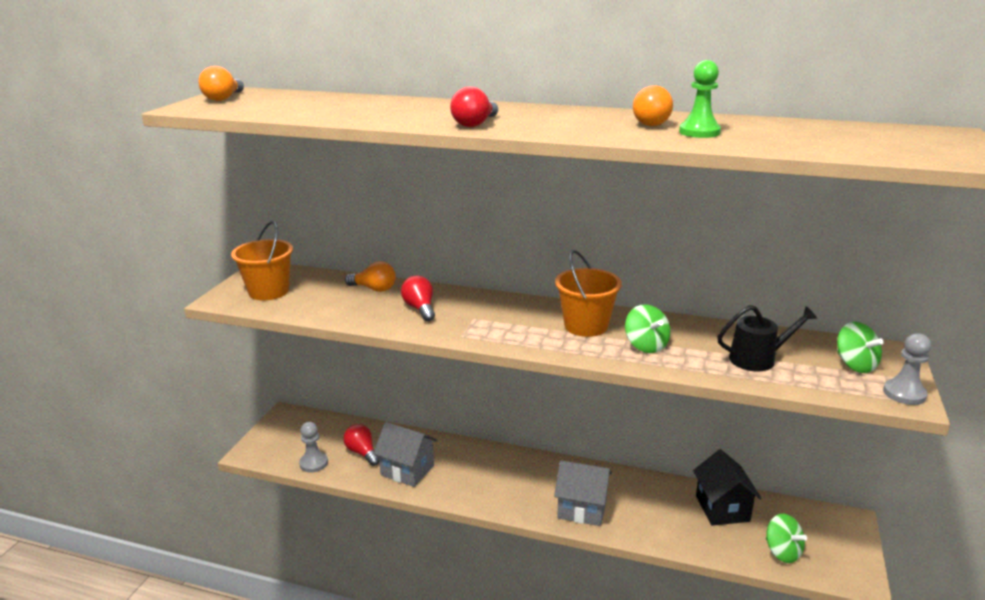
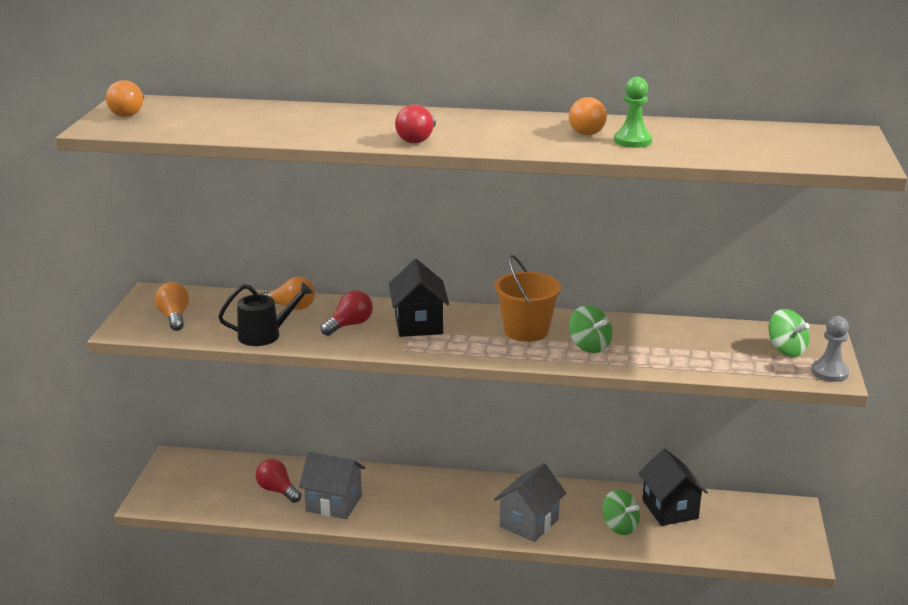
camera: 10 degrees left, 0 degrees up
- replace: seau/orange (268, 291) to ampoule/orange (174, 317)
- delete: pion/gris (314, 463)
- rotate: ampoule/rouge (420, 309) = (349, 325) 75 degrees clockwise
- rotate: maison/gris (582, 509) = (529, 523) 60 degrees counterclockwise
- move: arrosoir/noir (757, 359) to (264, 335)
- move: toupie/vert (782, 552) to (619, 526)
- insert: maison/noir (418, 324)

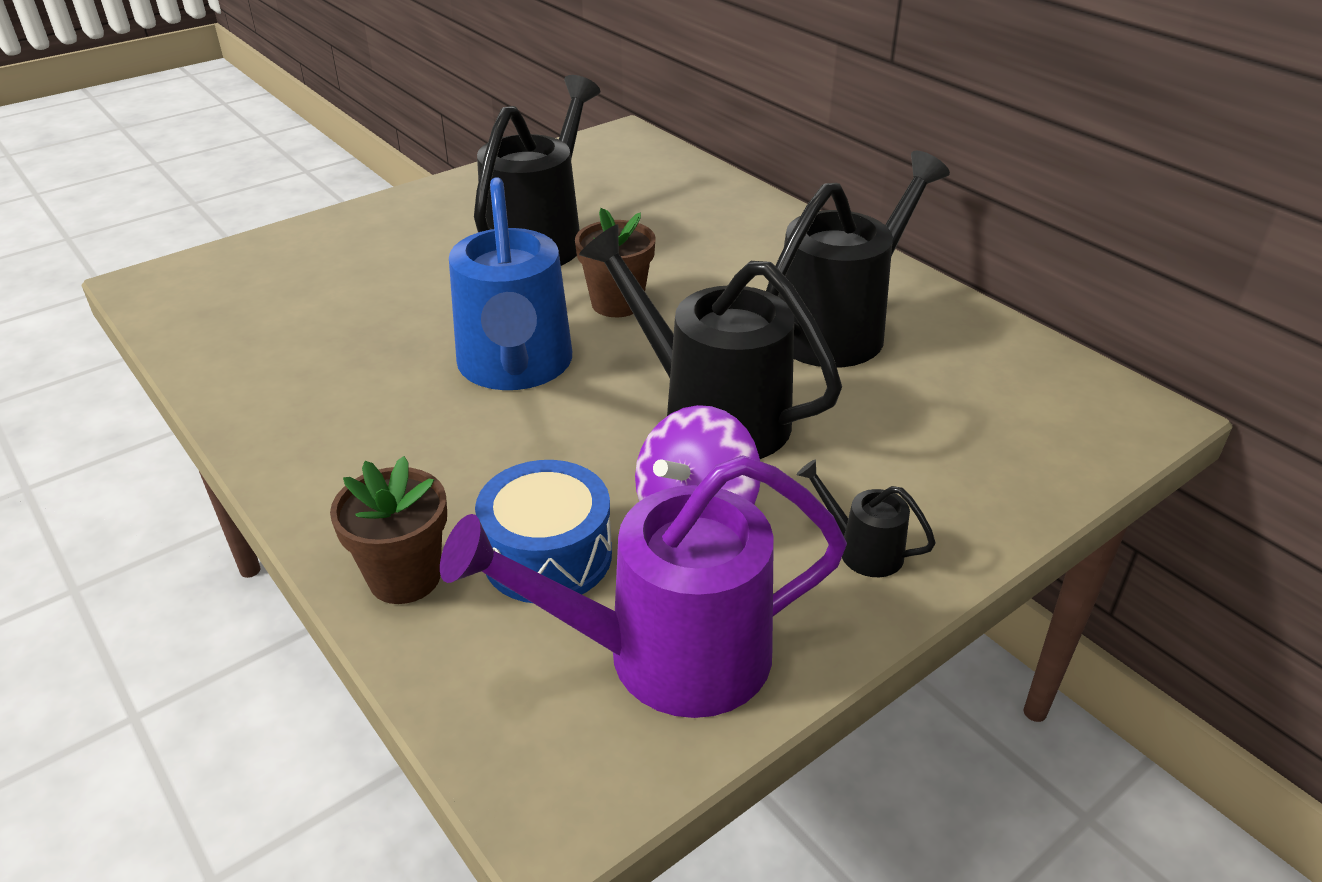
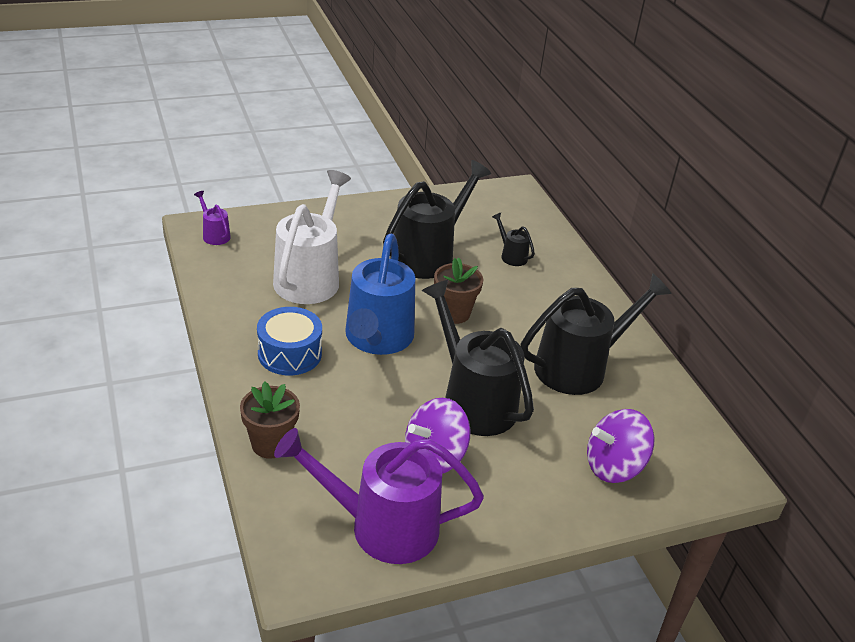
camera: 15 degrees right, 0 degrees up
- move: tambour/bleu (547, 555) to (290, 353)
- move: arrosoir/noir (862, 549) to (511, 255)
- insert: arrosoir/violet (214, 234)
- insert: arrosoir/blanc (310, 277)
- insert: toupie/violet (614, 466)

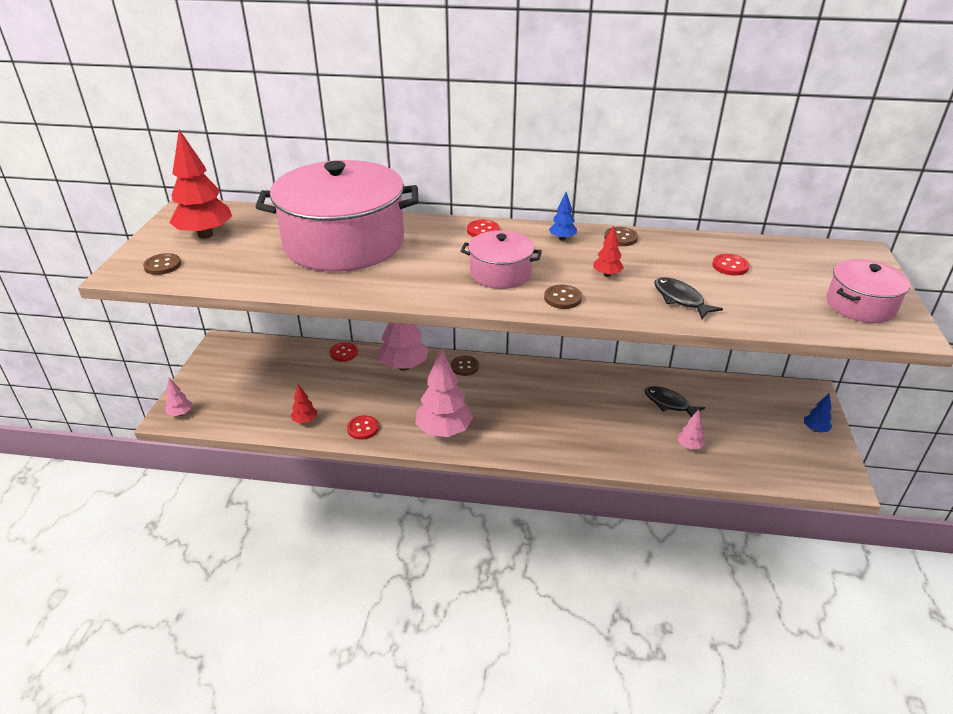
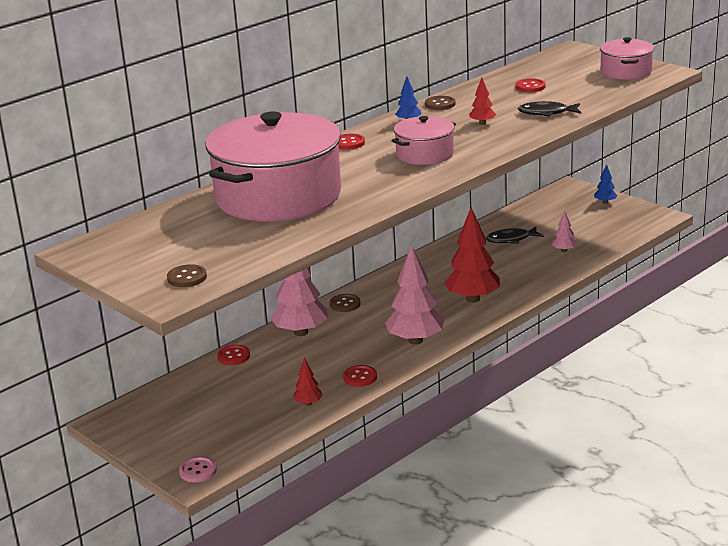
camera: 50 degrees left, 10 degrees down
- replace: arbre/rose (180, 413) to bouton/rose (198, 471)
- move: arbre/rouge (205, 235) to (472, 299)
- delete: bouton/marron (562, 298)

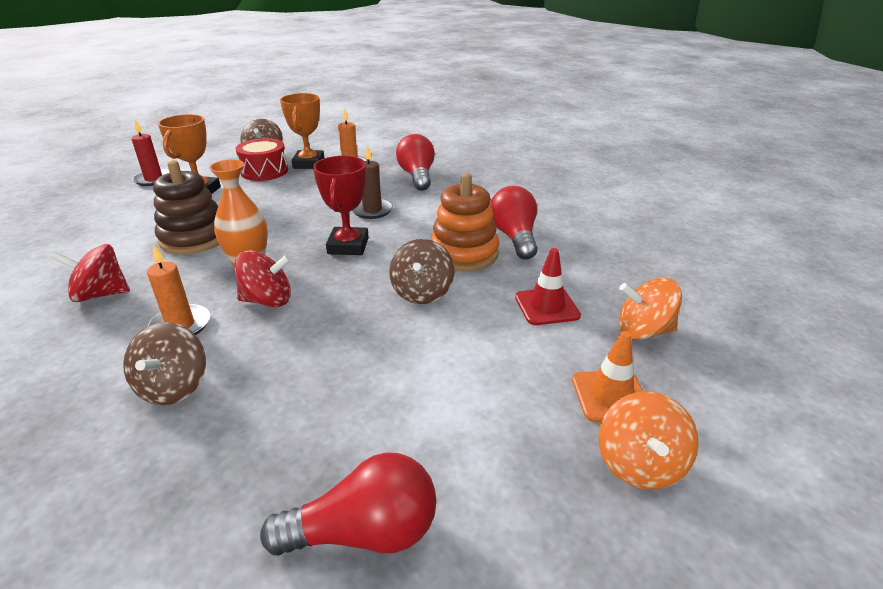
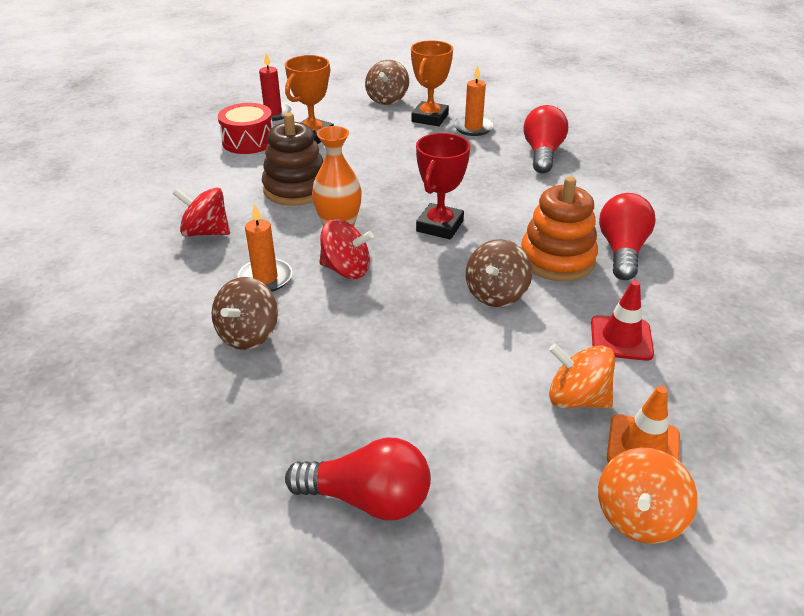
camera: 20 degrees right, 5 degrees up
- move: tambour/rouge (264, 171) to (248, 141)
- delete: bougie/marron (372, 210)
- move: toupie/orange (643, 331) to (577, 398)

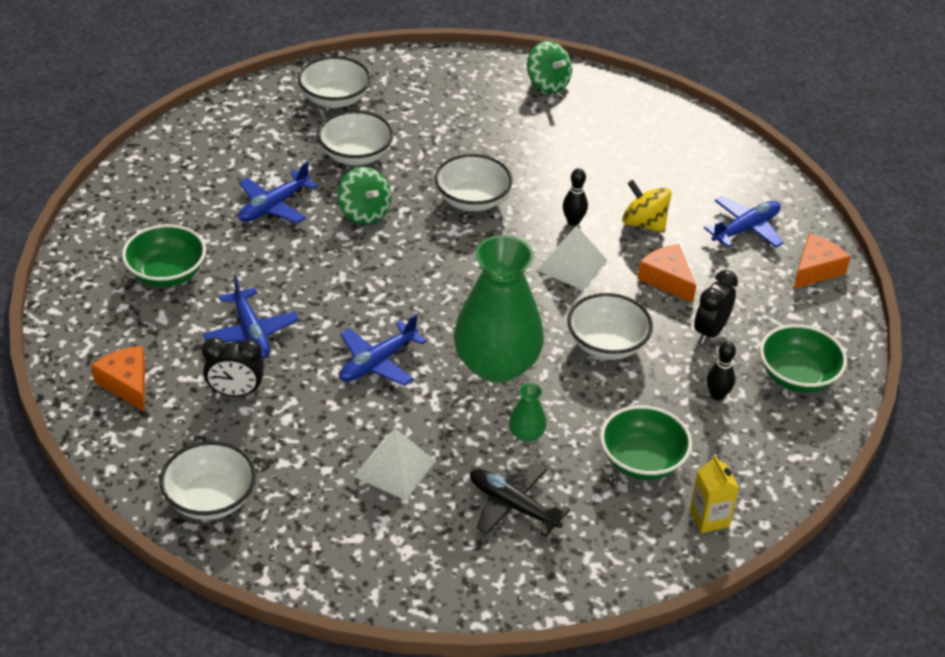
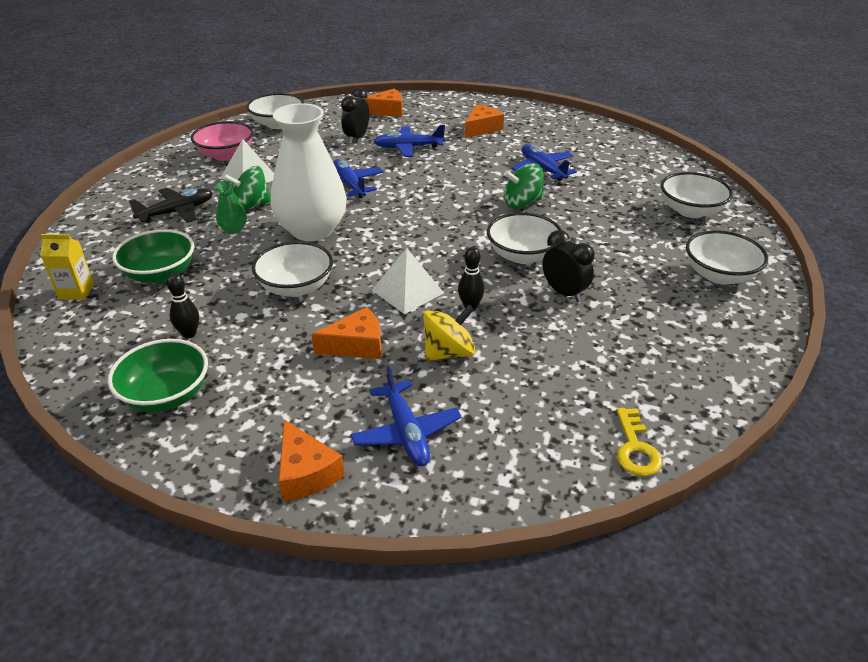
camera: 110 degrees right, 5 degrees down
- replace: bol/vert (167, 274) to fromage/orange (481, 128)
- move: bol/blanc (355, 155) to (719, 275)
- recolor: vase/vert (496, 365) to vase/blanc (312, 230)
- move: toupie/vert (548, 84) to (251, 206)
- move: réveil/noir (710, 331) to (564, 293)
- insert: bol/rose (226, 155)
- insert: clé/jaune (635, 448)

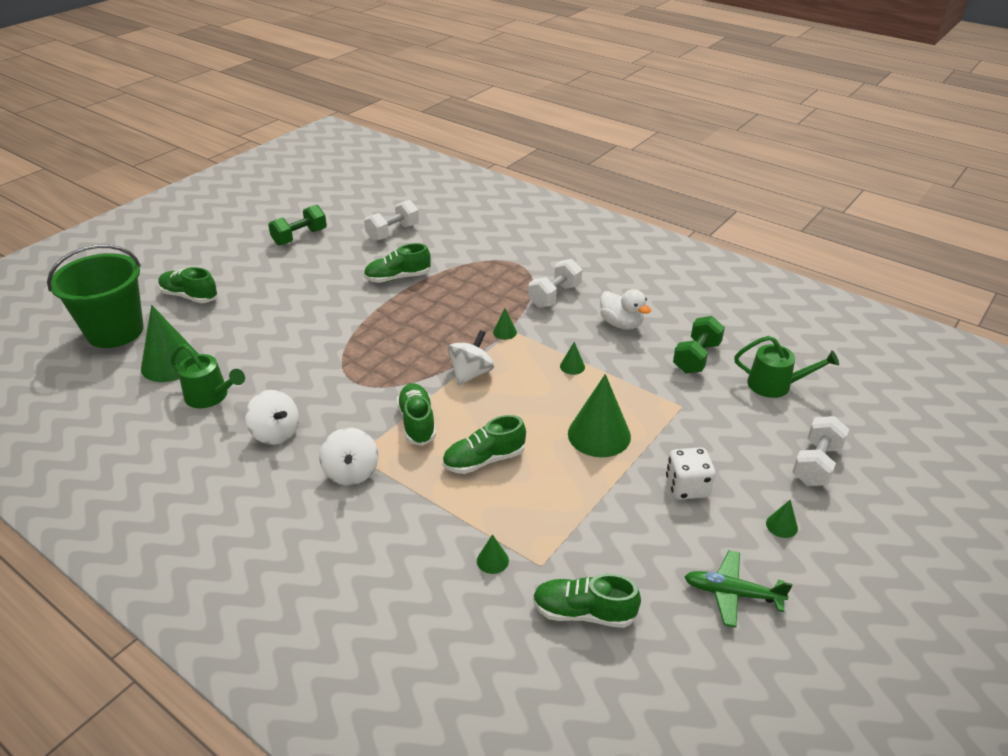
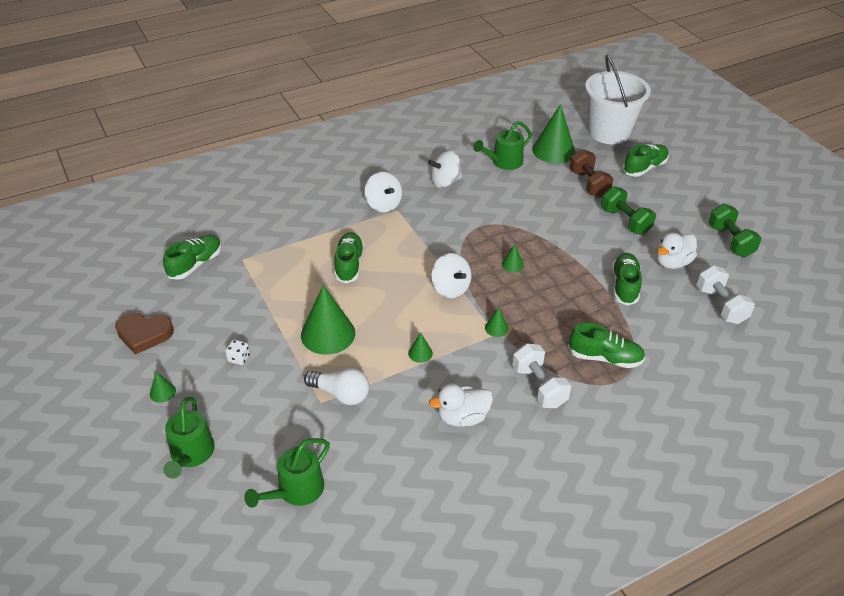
camera: 115 degrees right, 5 degrees up
- recolor: seau/vert (115, 331) to seau/blanc (609, 132)
- rotate: toupie/blanc (351, 472) = (383, 205) 135 degrees counterclockwise
- move: chaussure/vert (417, 423) to (605, 358)
- move: cône/vert (492, 560) to (512, 264)
- resize: dé/blanc (687, 487) = (239, 358) x0.56
- move: haltère/vert (696, 357) to (625, 221)
- replace: avion/vert (732, 593) to cœur/marron (144, 334)
- replace: haltère/blanc (816, 464) to arrosoir/vert (191, 454)
- insert: ampoule/blanc (341, 394)
- insert: haltère/marron (588, 184)
- insert: canard/blanc (672, 263)

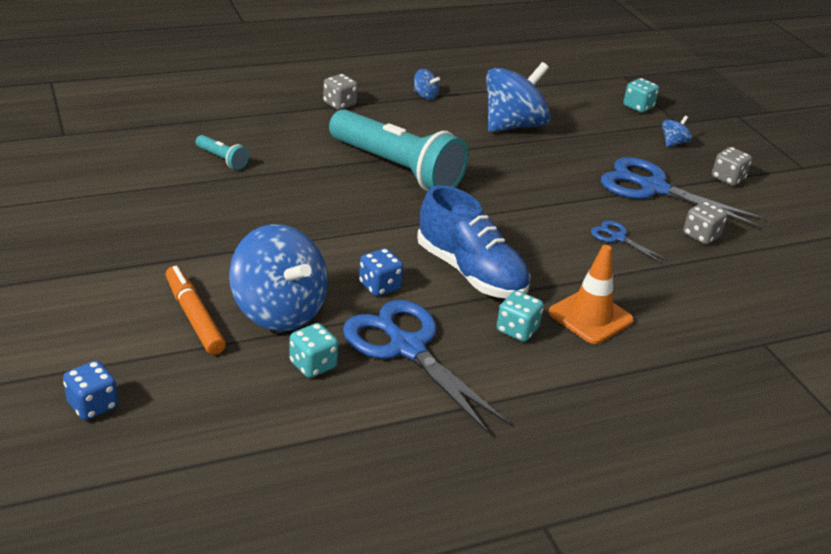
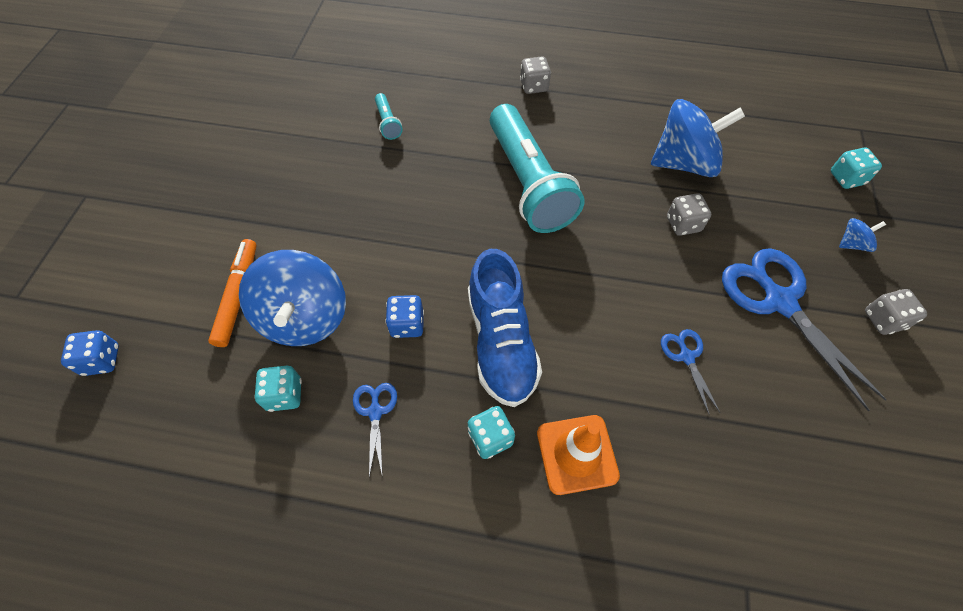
camera: 35 degrees right, 25 degrees up
- resize: ciseaux/bleu (407, 347) = (375, 412) x0.47
- delete: toupie/bleu (425, 96)
- move: dé/gris (701, 236) to (683, 224)

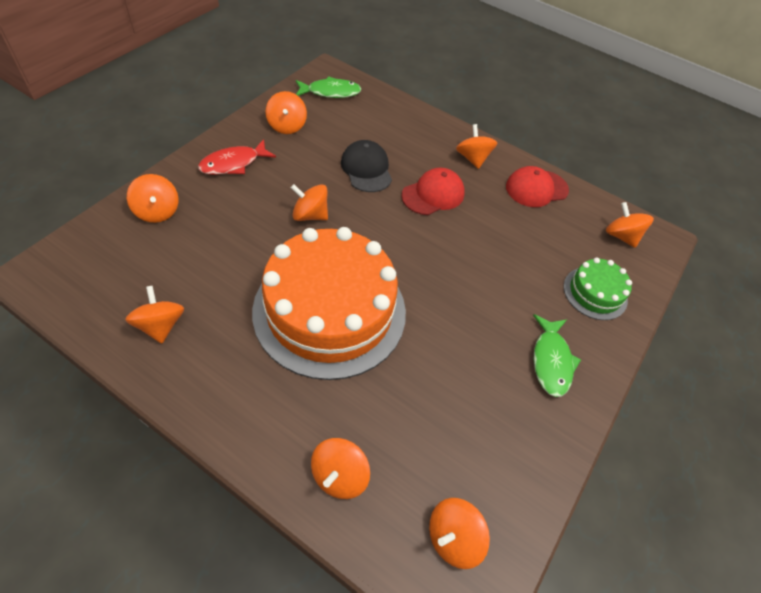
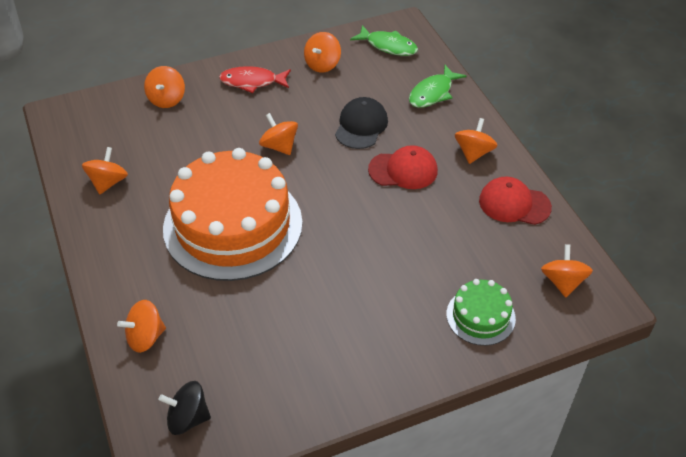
camera: 40 degrees right, 5 degrees down
- recolor: toupie/orange (453, 538) to toupie/noir (188, 418)
- move: poisson/vert (551, 361) to (433, 93)

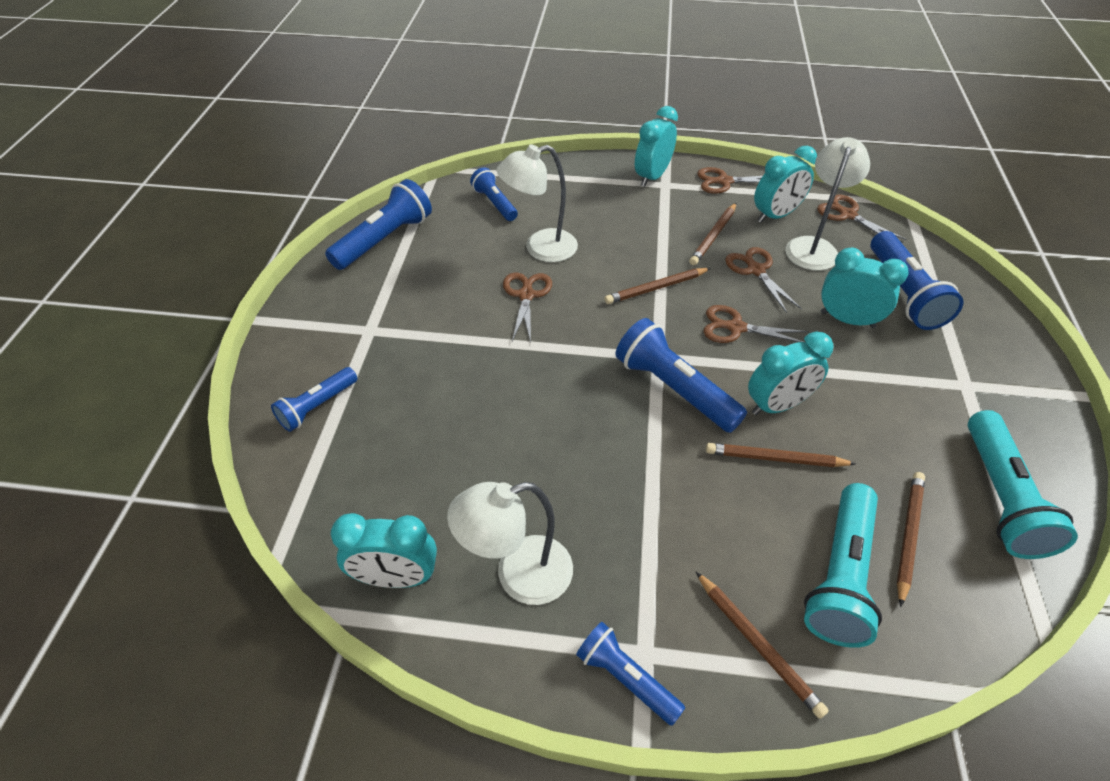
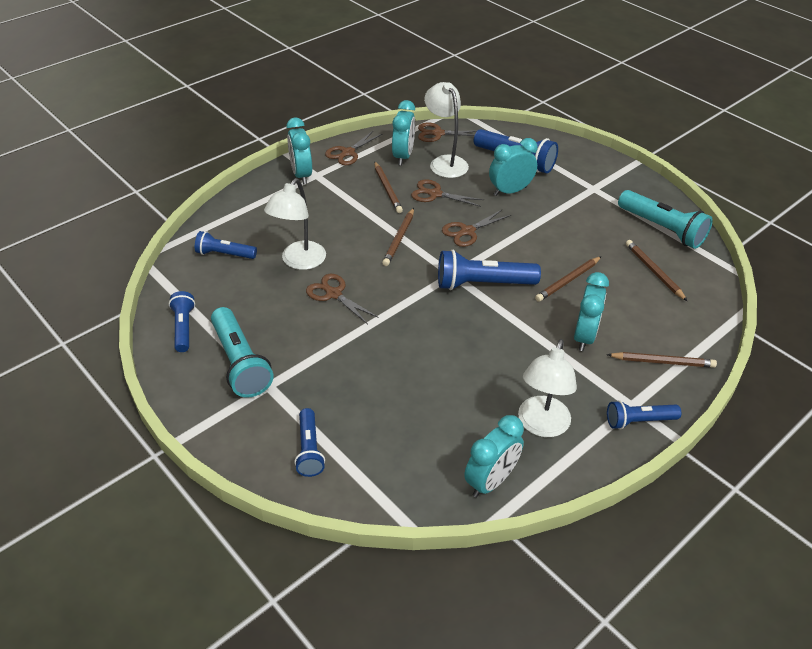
camera: 50 degrees left, 5 degrees down
- resize: lampe de poche/bleu (384, 240) = (183, 328) x0.61
- move: réveil/turquoise (777, 405) to (584, 336)
- move: lampe de poche/turquoise (840, 575) to (240, 363)

